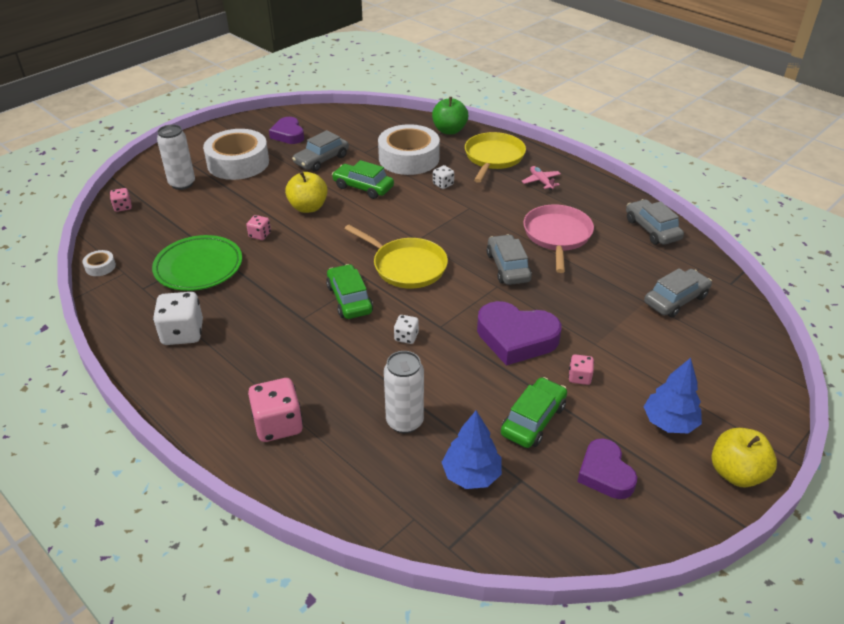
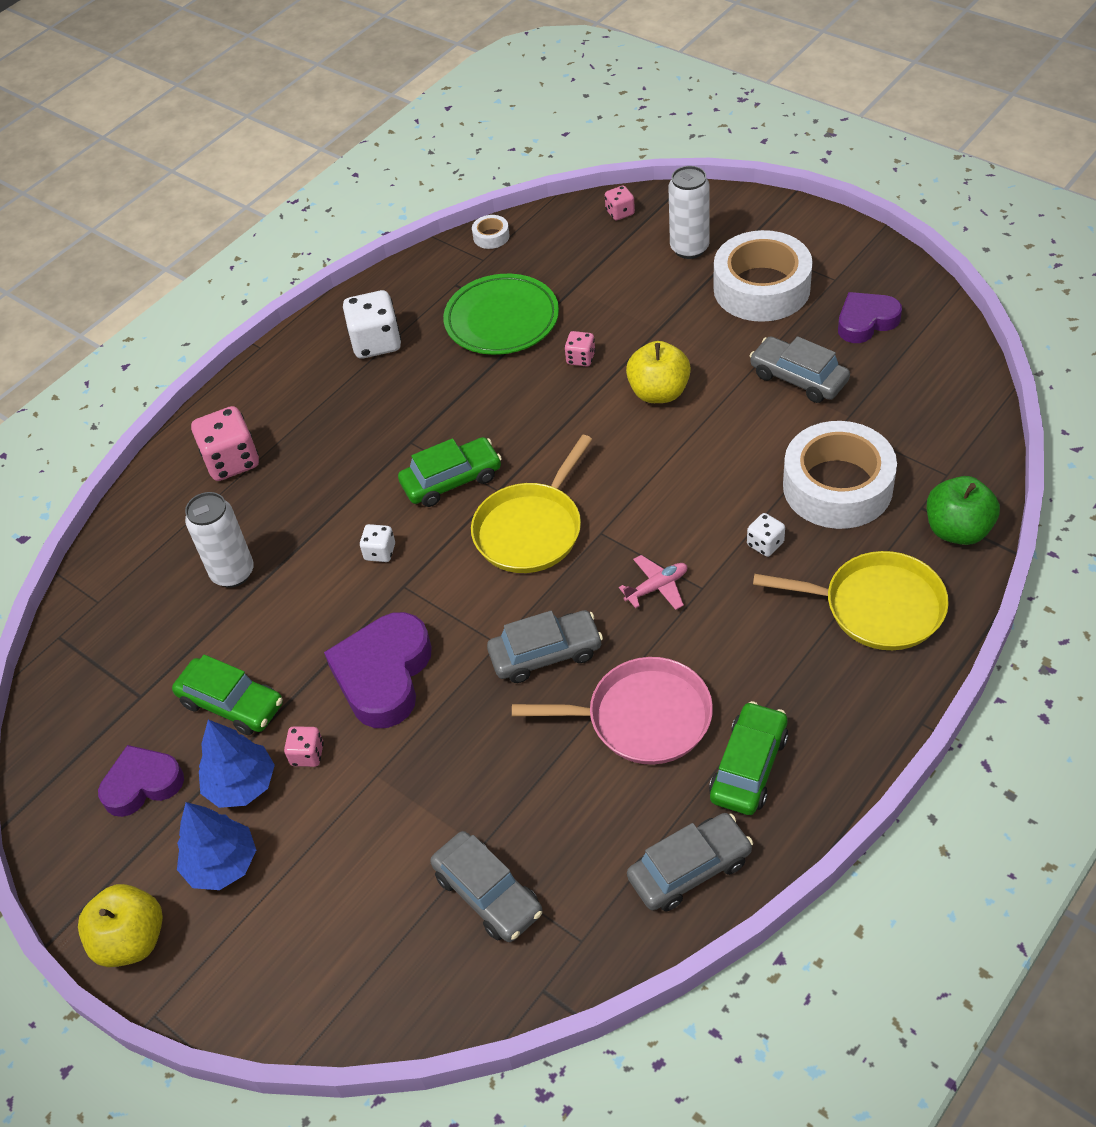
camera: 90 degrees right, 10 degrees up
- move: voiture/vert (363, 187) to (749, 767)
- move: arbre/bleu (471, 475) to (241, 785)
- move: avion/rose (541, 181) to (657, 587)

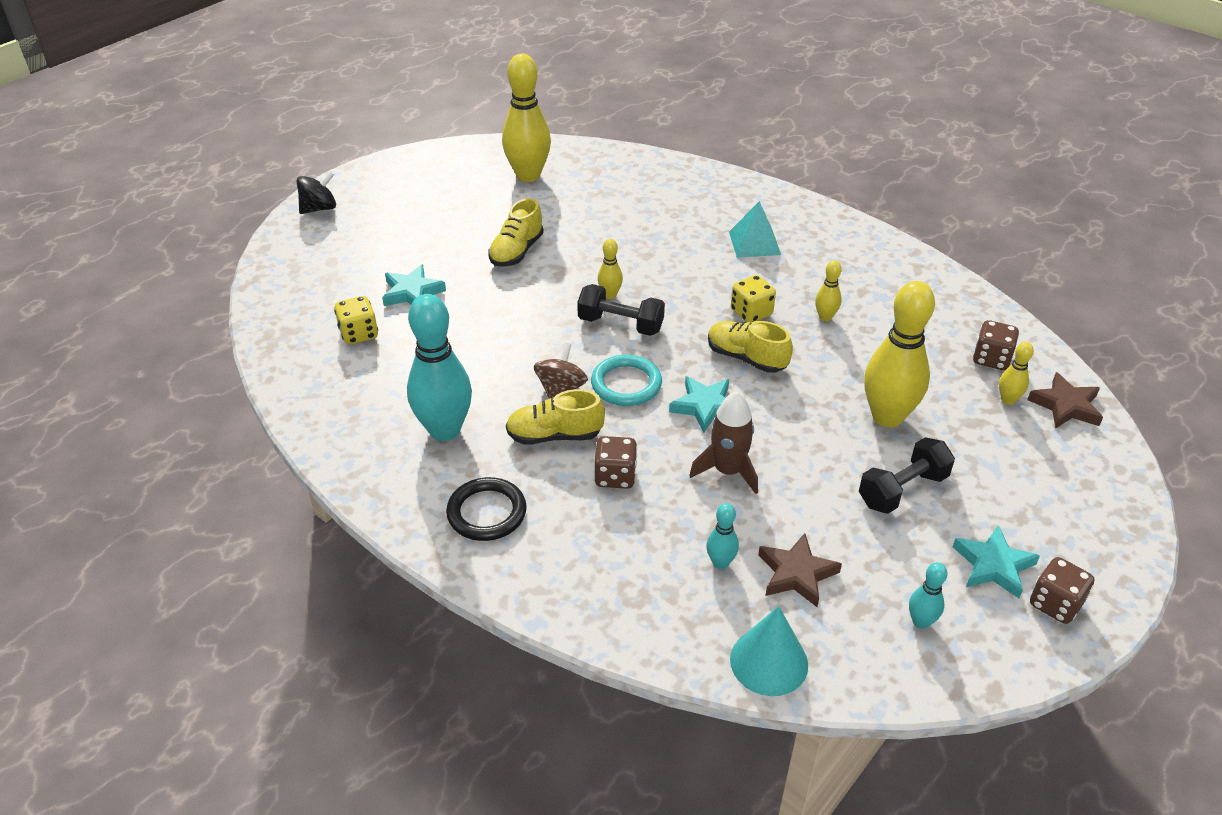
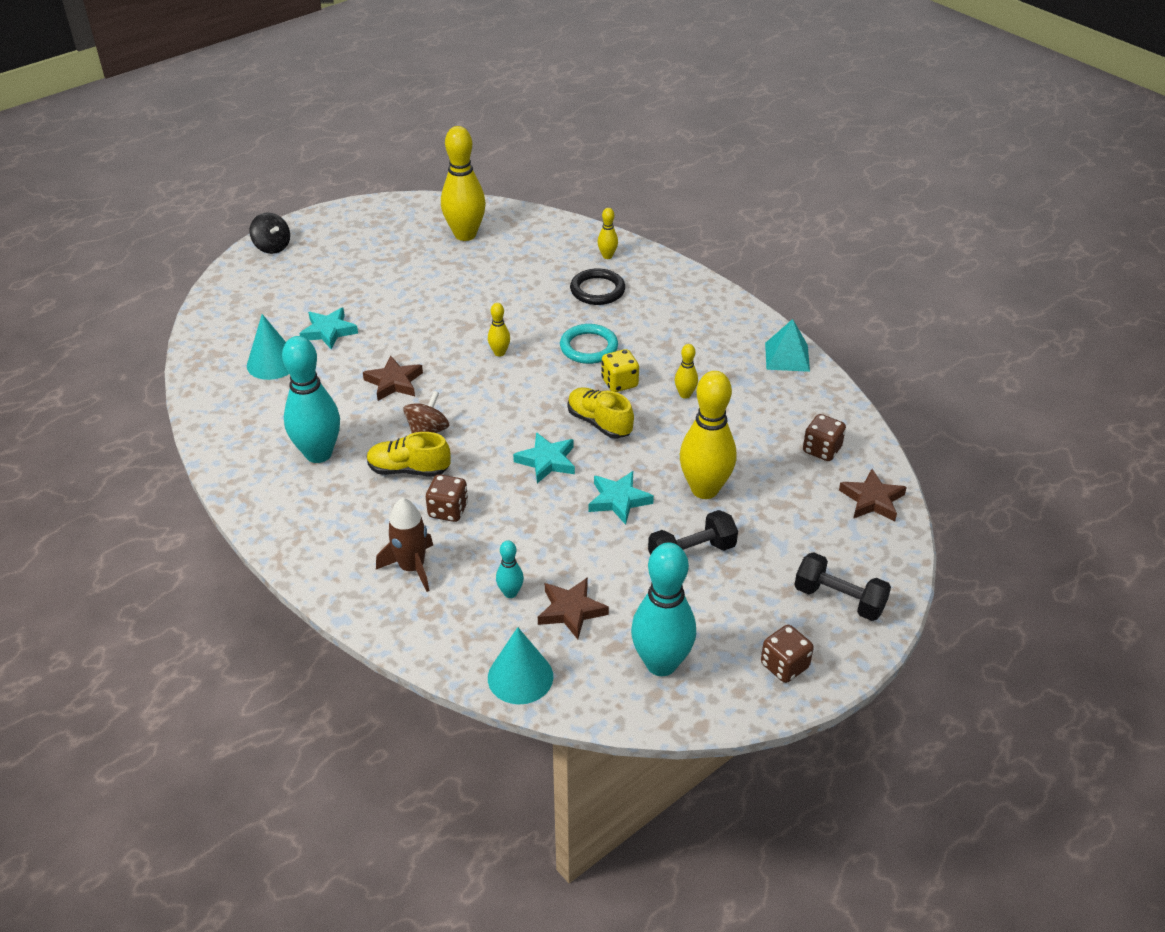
camera: 10 degrees right, 0 degrees up
- rotate: toupie/noir (319, 208) = (272, 247) 75 degrees clockwise
- replace: dé/jaune (359, 334) to cône/turquoise (272, 363)
- move: anneau/noir (487, 512) to (597, 290)
- delete: chaussure/jaune (516, 251)
- move: haltère/noir (620, 324) to (839, 600)
- move: anneau/turquoise (626, 384) to (589, 347)
- move: fusée/marron (728, 471) to (412, 567)
- move: pyramide/turquoise (754, 243) to (787, 357)
- resize: quille/turquoise (921, 622) = (661, 664) x2.19
- move: étoile/turquoise (993, 565) to (619, 500)
- move: quille/jaune (1008, 400) to (607, 256)
- insert: étoile/marron (394, 382)

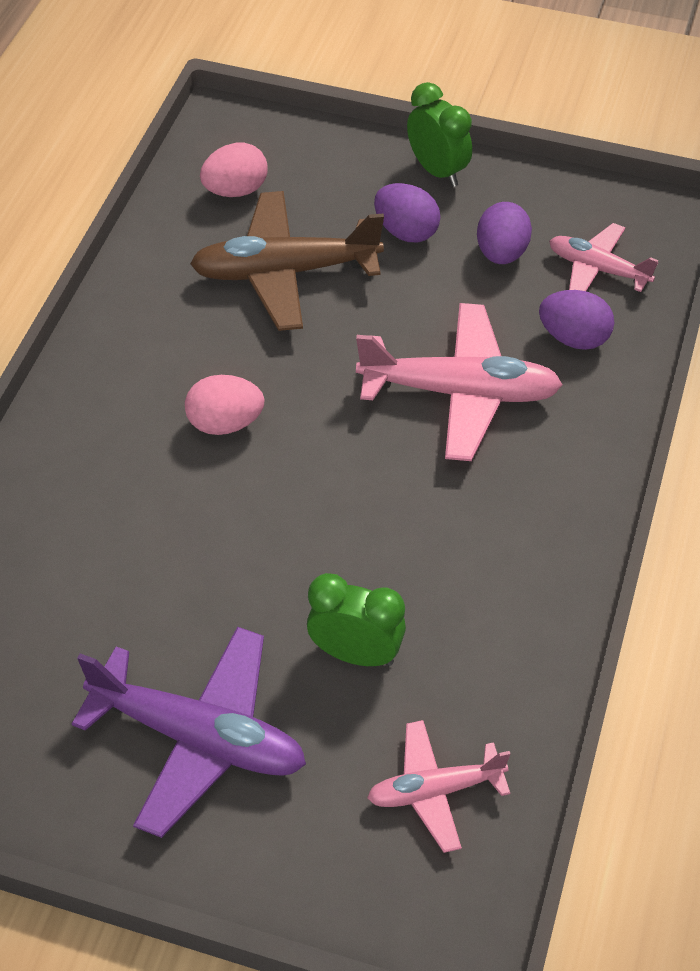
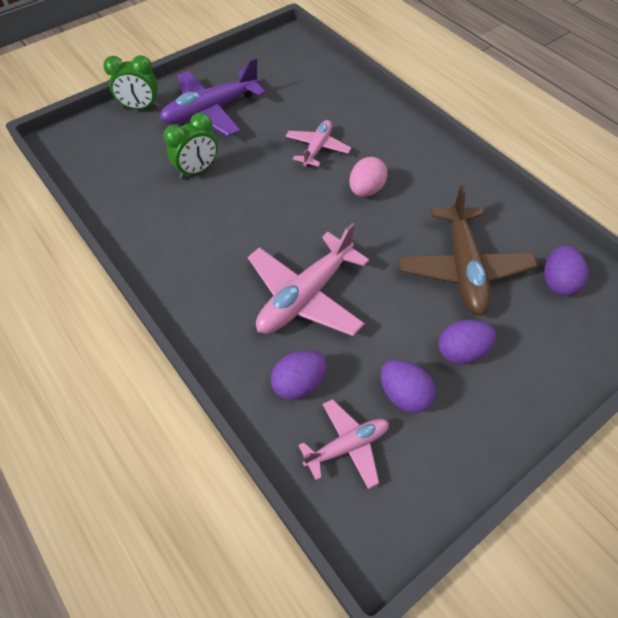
camera: 125 degrees right, 5 degrees up
- rotate: avion/marron (285, 272) = (463, 268) 150 degrees clockwise
- recolor: œuf/rose (235, 190) to œuf/violet (557, 282)
- move: avion/rose (435, 790) to (317, 148)
- move: réveil/vert (437, 171) to (140, 108)

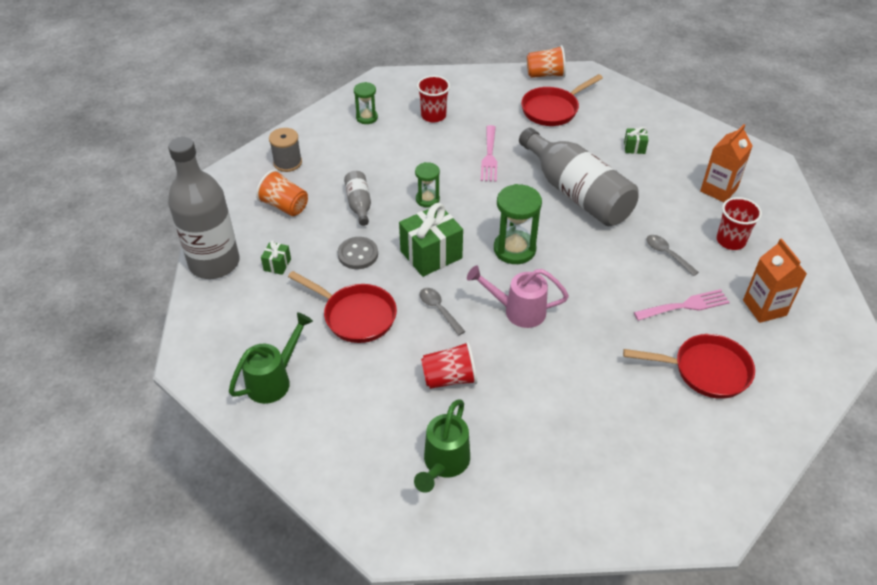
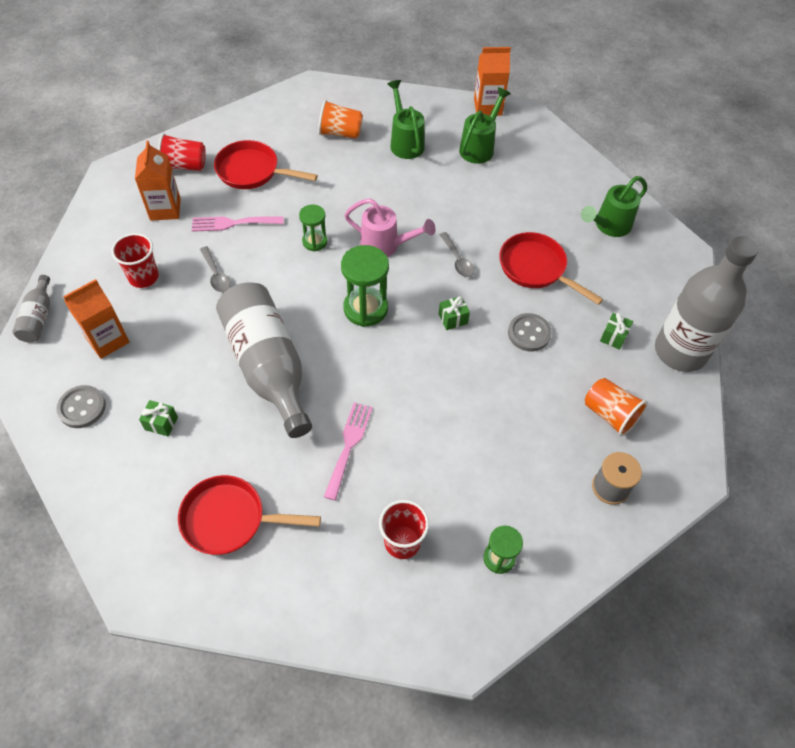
camera: 170 degrees left, 10 degrees up
- move: bouteille/gris (359, 204) to (38, 318)
- resize: cadeau/vert (431, 254) = (453, 319) x0.47
- move: sablier/vert (427, 199) to (314, 241)
- move: gobelet/rouge (449, 378) to (184, 166)
- rotate: poêle/rouge (552, 109) = (229, 519) 150 degrees counterclockwise
- move: gobelet/orange (545, 74) to (340, 133)
- insert: bouton/gris (82, 407)
- insert: arrosoir/vert (405, 142)
- insert: brique de lait/orange (487, 107)

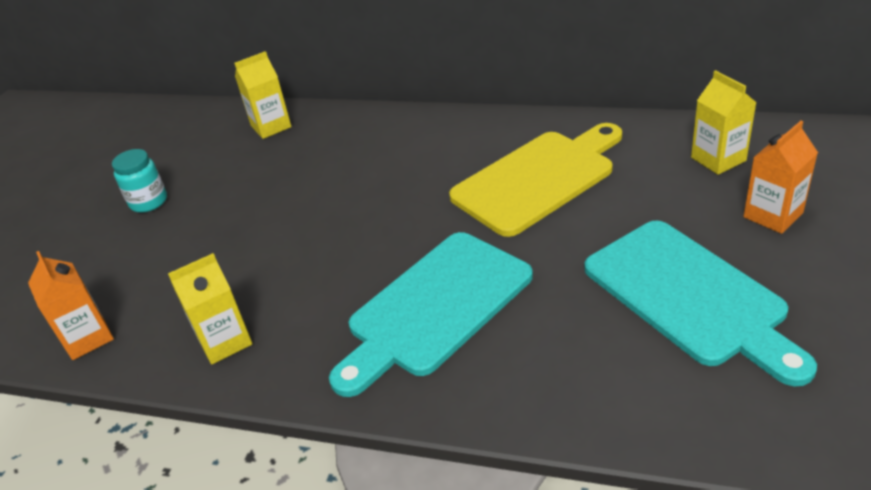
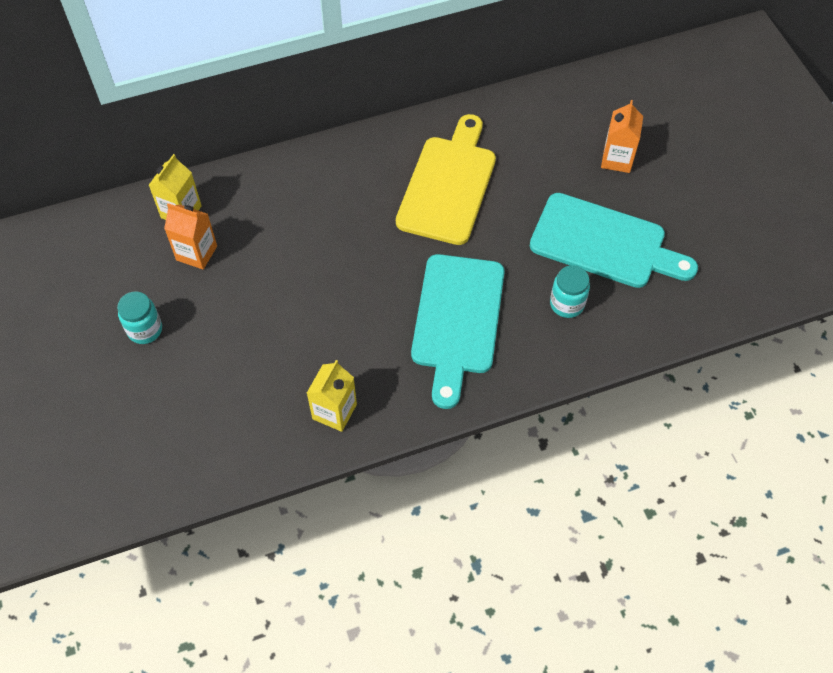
camera: 40 degrees left, 20 degrees up
- move: brique de lait/orange (87, 338) to (196, 253)
- delete: brique de lait/jaune (718, 159)
- insert: bocal/turquoise (567, 304)

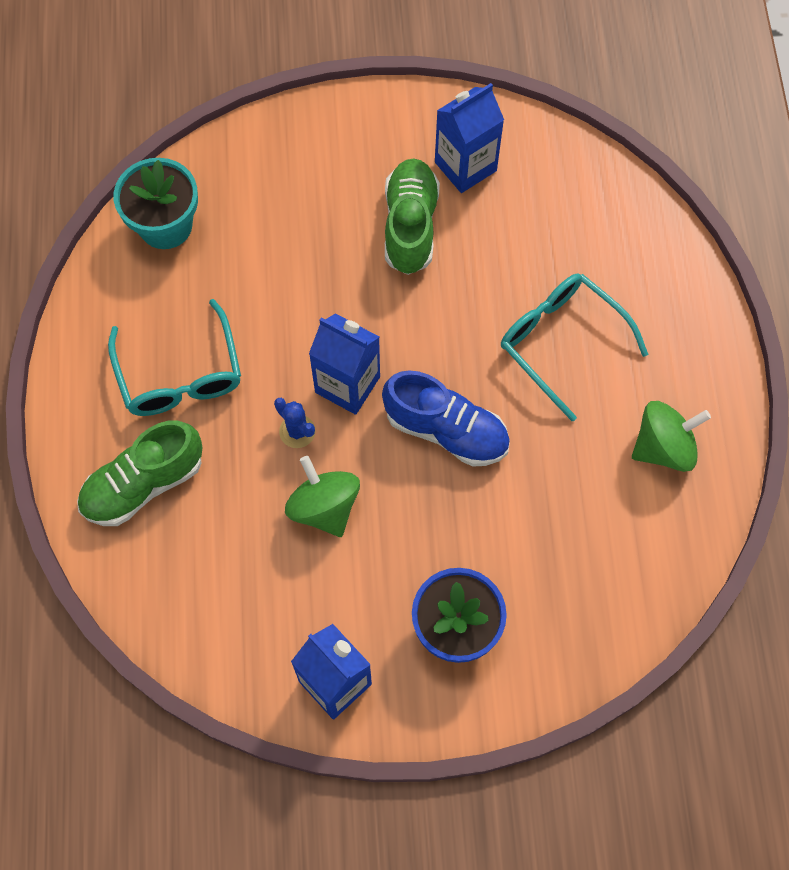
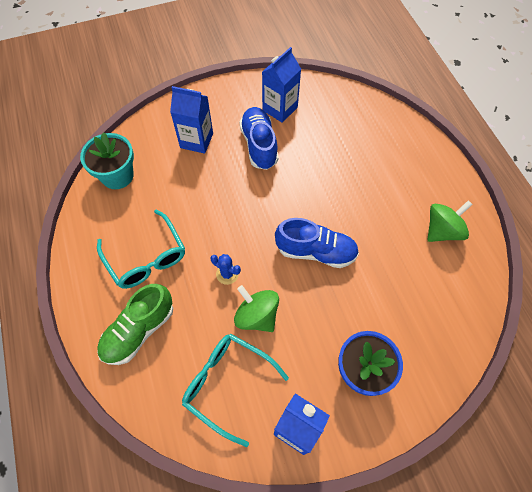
camera: 15 degrees left, 5 degrees down
- move: brique de lait/bleu (347, 384) to (196, 140)
- recolor: chaussure/vert (410, 226) to chaussure/bleu (259, 145)
- move: lunettes/turquoise (562, 343) to (228, 384)

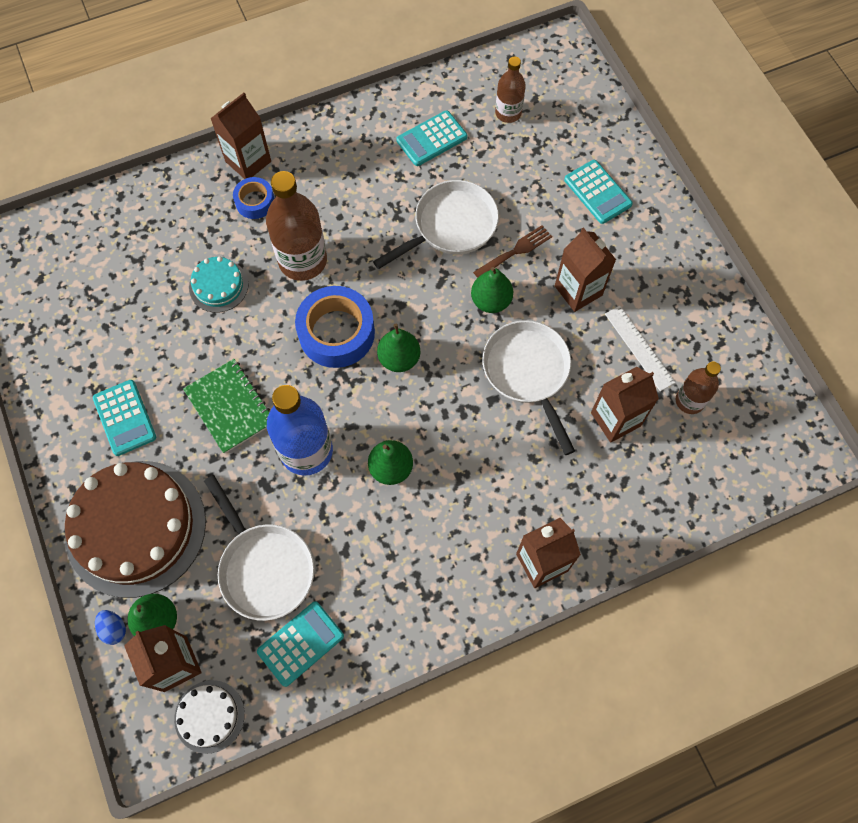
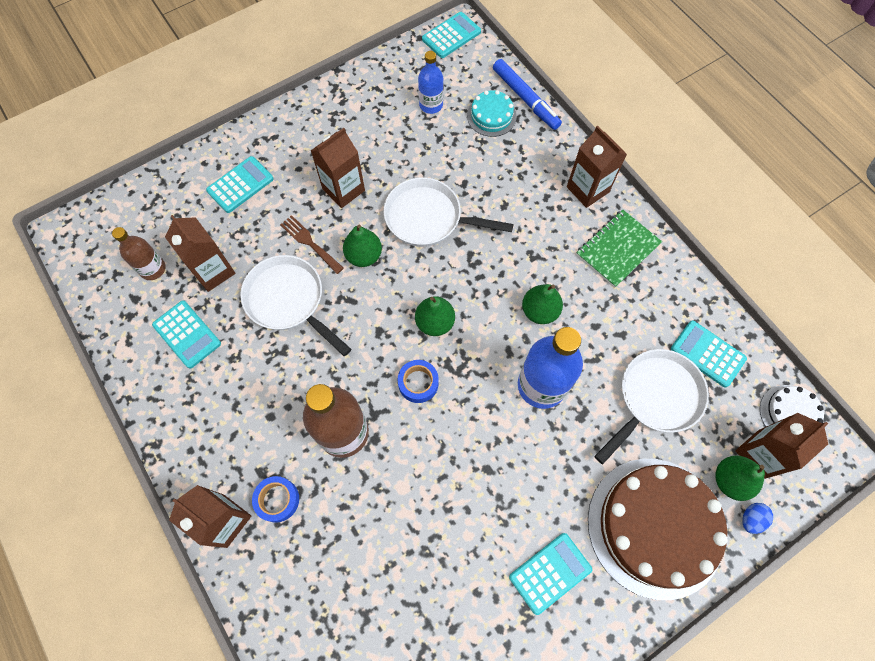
camera: 100 degrees left, 0 degrees up
- move: carnet/vert (230, 407) to (617, 249)
- move: gâteau/turquoise (218, 286) to (491, 116)
- resize: ruban adhésif/bleu (336, 332) = (418, 383) x0.55
- rotate: poêle/blanc (528, 372) = (428, 218) 45 degrees clockwise
- move: brique de lait/marron (615, 419) to (213, 271)
- delete: règle/blanc (639, 348)
- recolor: bouteille/marron (689, 401) to bouteille/bleu (431, 105)
- insert: calculatrice/turquoise (451, 36)
- insert: feutre/bleu (525, 99)

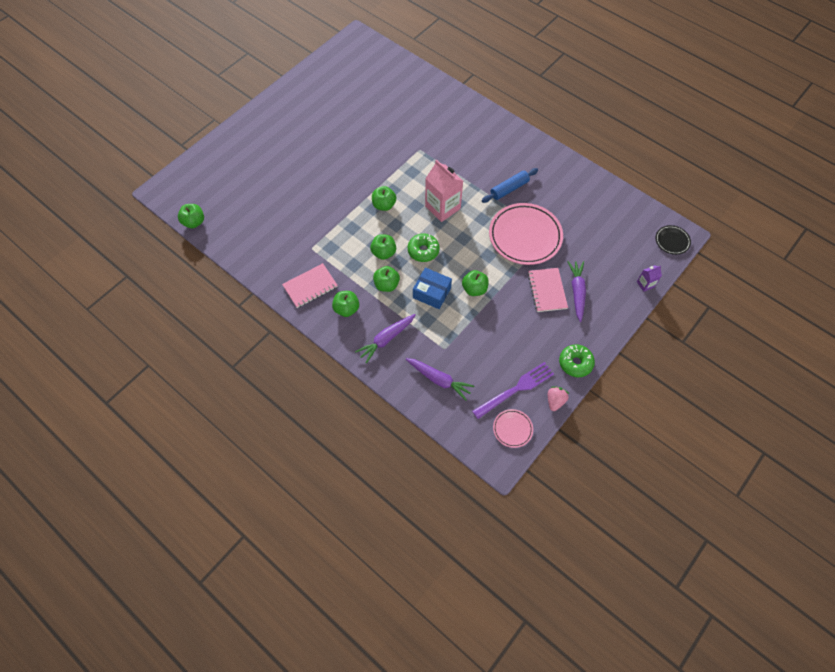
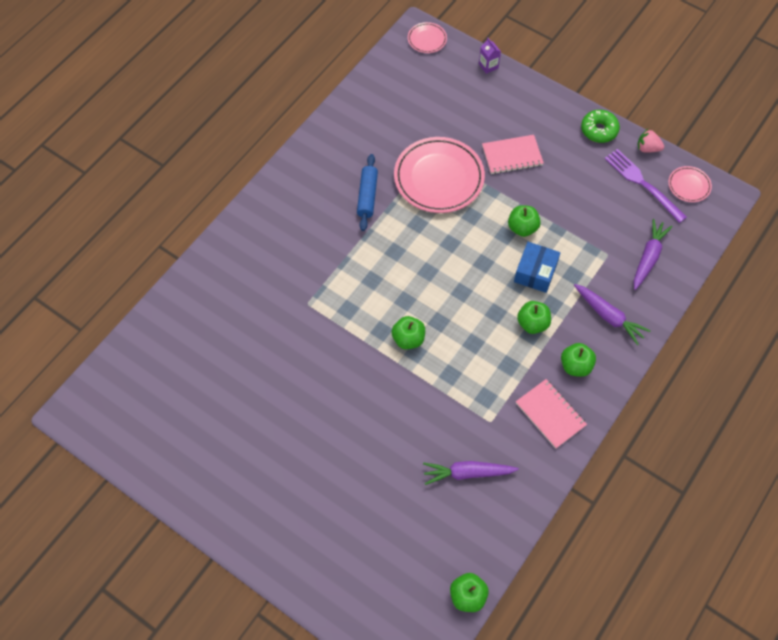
camera: 95 degrees left, 0 degrees up
- delete: pomme/vert (383, 253)
- delete: beignet/vert (423, 251)
- delete: brique de lait/rose (442, 207)
- rotate: rouleau à pâtisserie/bleu (509, 189) = (367, 196) 45 degrees clockwise
- move: carotte/violet (577, 292) to (468, 473)
- recolor: assiette/noir (672, 241) to assiette/rose (427, 39)

